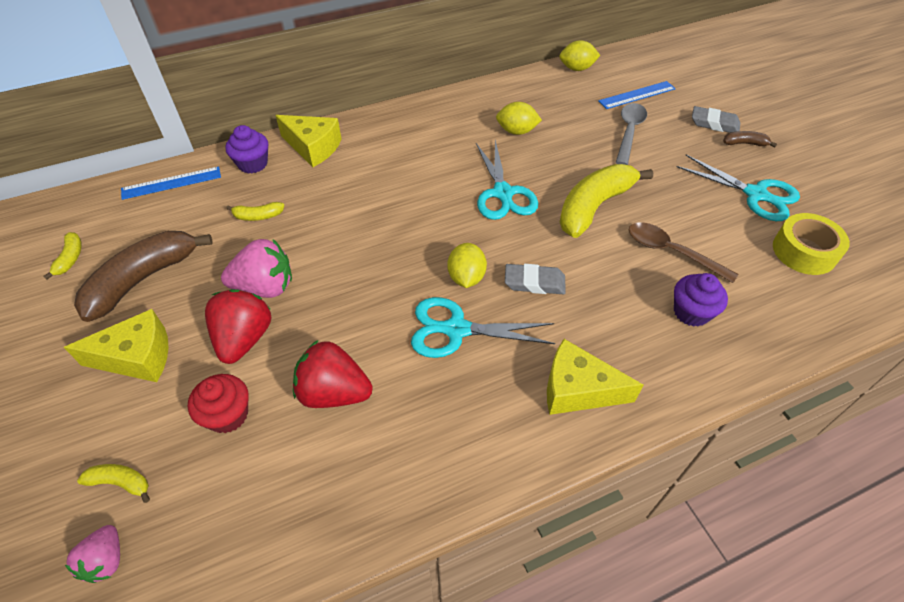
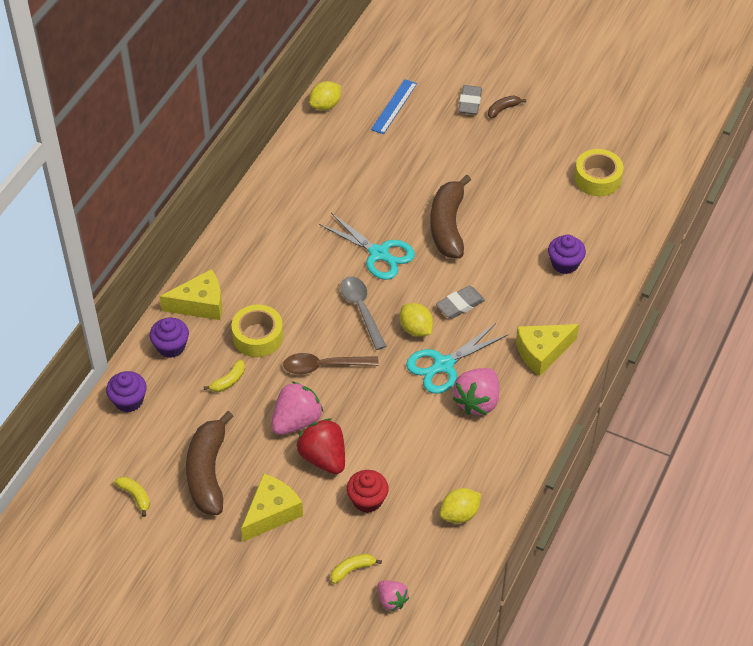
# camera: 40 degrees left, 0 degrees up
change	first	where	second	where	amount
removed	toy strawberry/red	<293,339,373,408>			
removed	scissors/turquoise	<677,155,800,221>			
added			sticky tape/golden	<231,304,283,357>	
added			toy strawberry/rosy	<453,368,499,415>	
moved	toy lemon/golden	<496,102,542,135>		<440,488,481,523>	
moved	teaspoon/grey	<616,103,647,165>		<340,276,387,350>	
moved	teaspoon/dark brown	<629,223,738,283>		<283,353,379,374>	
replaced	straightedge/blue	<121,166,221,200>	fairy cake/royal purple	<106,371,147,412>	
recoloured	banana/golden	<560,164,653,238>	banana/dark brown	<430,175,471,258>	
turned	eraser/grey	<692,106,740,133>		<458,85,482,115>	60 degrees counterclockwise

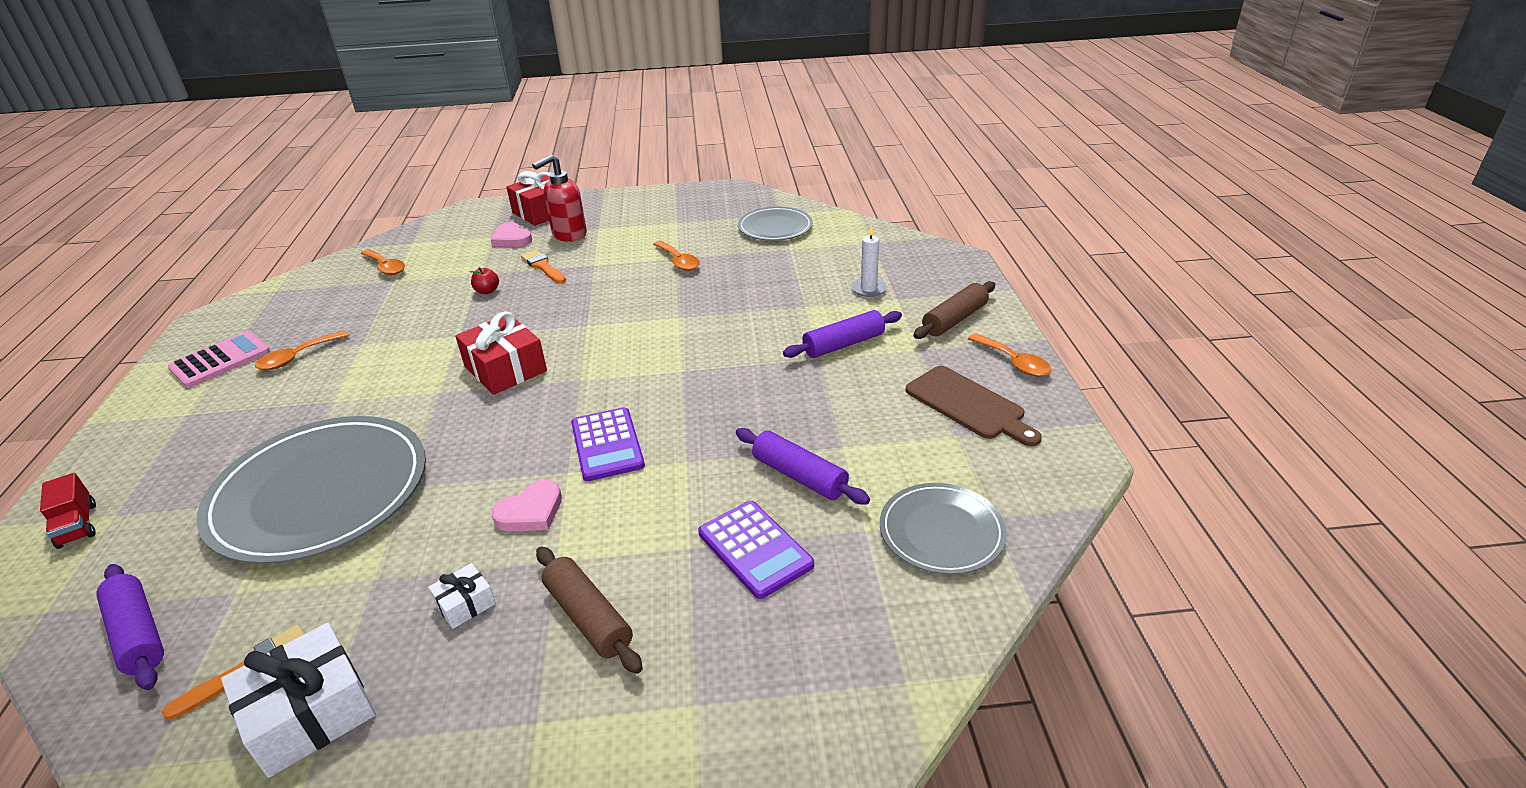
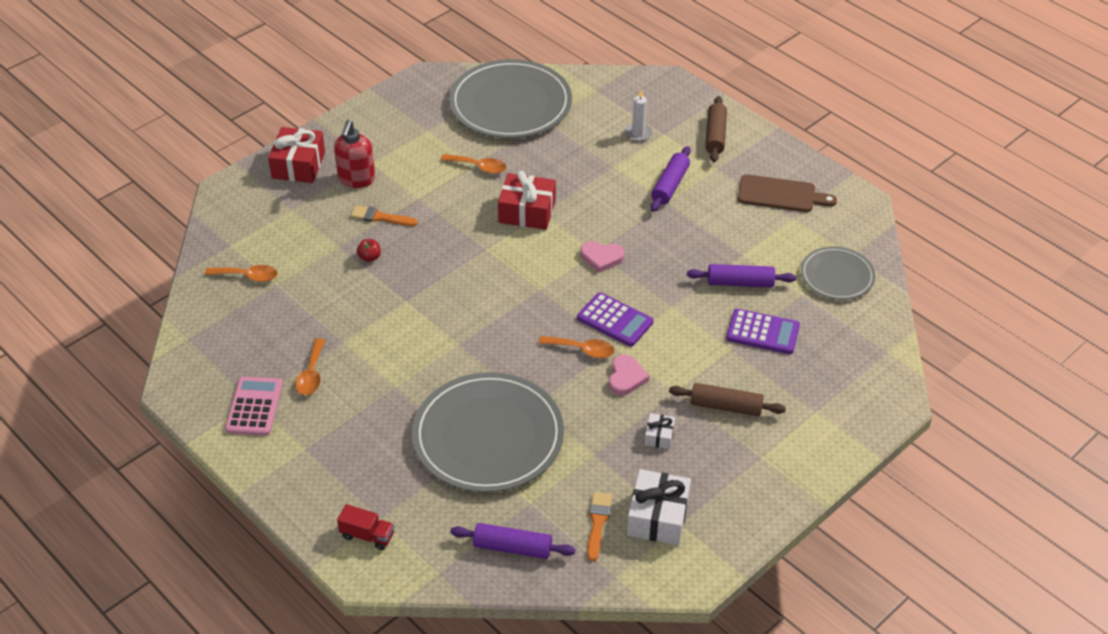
# camera: 40 degrees left, 10 degrees up
change	first	where	second	where	amount
moved	wrapped gift/red	<455,311,547,395>		<498,171,556,230>	
moved	heart/rosy	<491,222,532,247>		<580,241,625,273>	
moved	teaspoon/orange-coloured	<968,334,1051,376>		<539,336,614,358>	
resized	plate/grey	<738,207,813,241>		<449,59,572,138>	x1.86

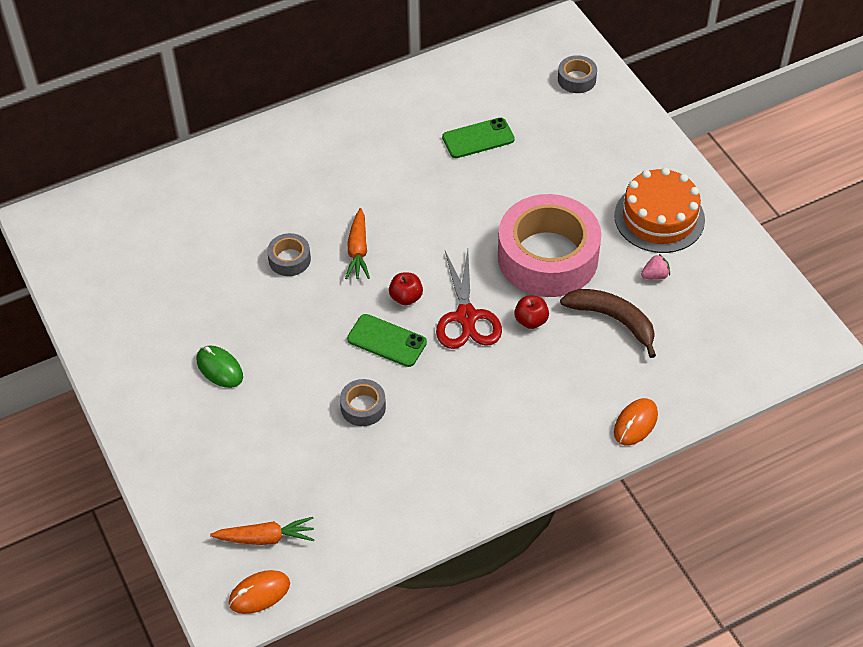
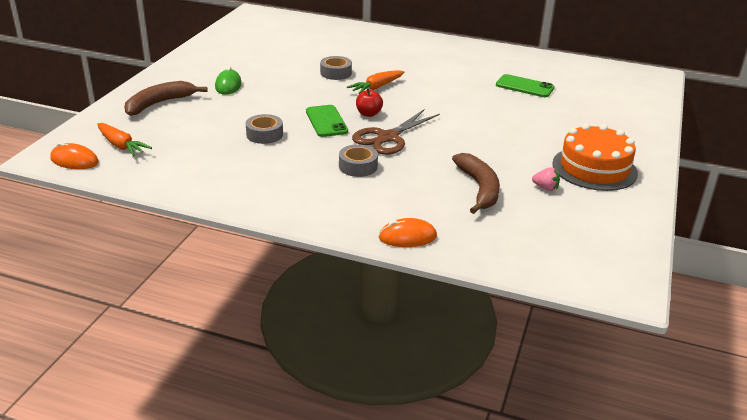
# camera: 45 degrees right, 20 degrees down
change	first	where	second	where	amount
removed	sticky tape/rosy	<498,194,601,297>			
removed	apple fruit/red	<514,296,549,329>			
added			banana/dark brown	<124,81,208,116>	
moved	sticky tape/grey	<558,55,597,93>		<339,144,378,177>	
recoloured	scissors/red	<436,250,502,349>	scissors/dark brown	<352,110,440,155>	

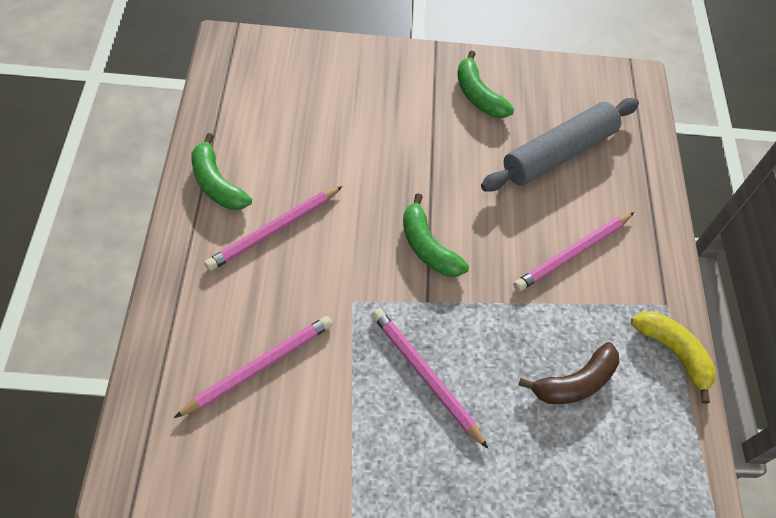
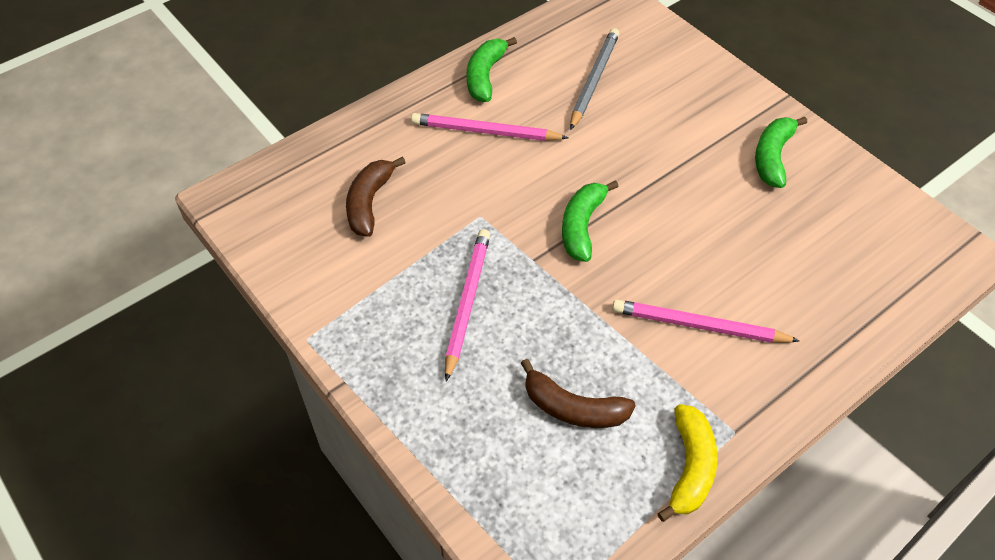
# camera: 55 degrees right, 5 degrees down
change	first	where	second	where	amount
removed	rolling pin/grey	<481,98,639,192>			
added			wooden pencil/grey	<570,28,619,130>	
replaced	wooden pencil/rosy	<174,316,333,418>	banana/dark brown	<346,156,406,237>	

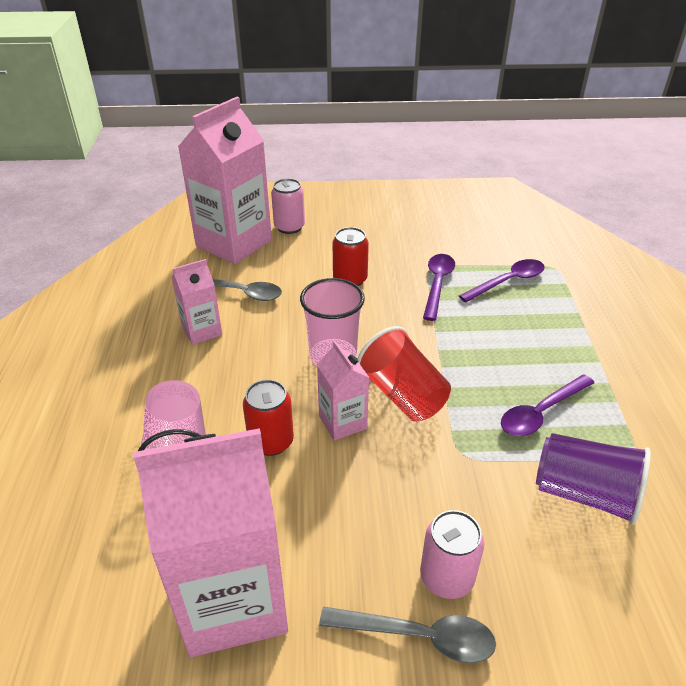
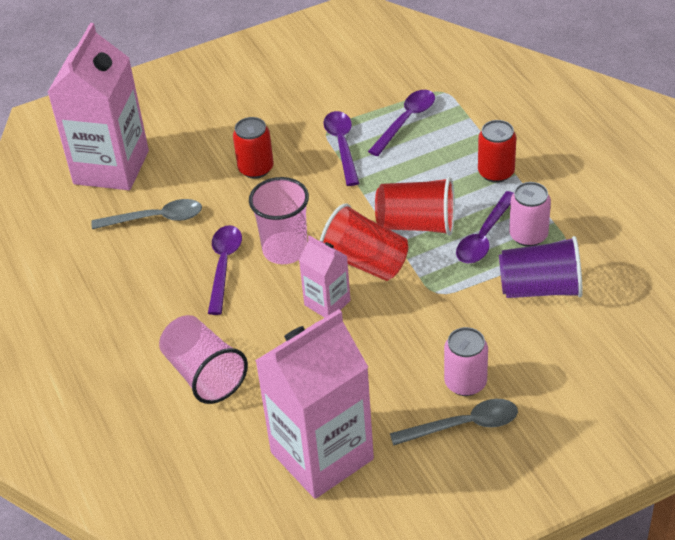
# camera: 20 degrees left, 5 degrees up
change	first	where	second	where	amount
removed	carton/rosy	<171,259,222,345>			
added			teaspoon/royal purple	<208,225,242,315>	
added			tumbler/red	<375,177,455,236>	
moved	tin/red	<243,379,294,456>		<478,120,516,183>	
moved	tin/rosy	<271,178,305,234>		<509,182,551,247>	

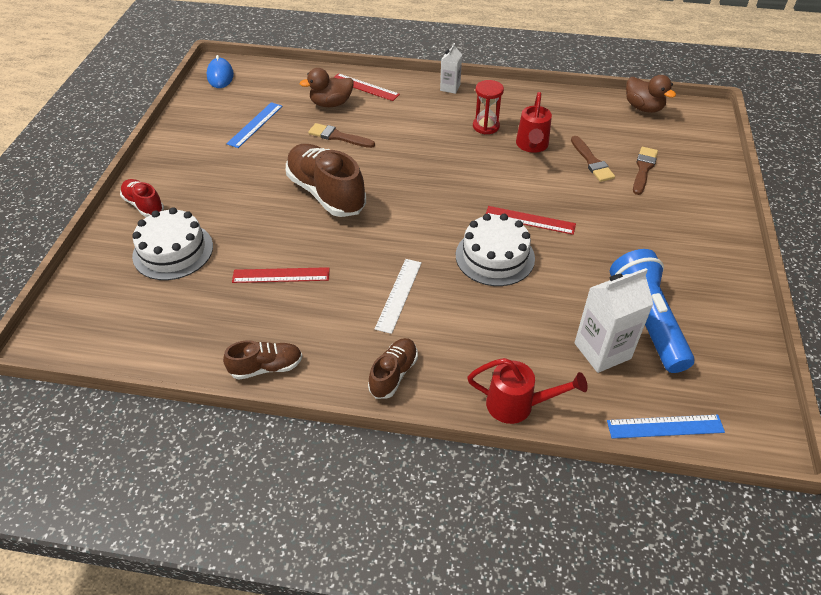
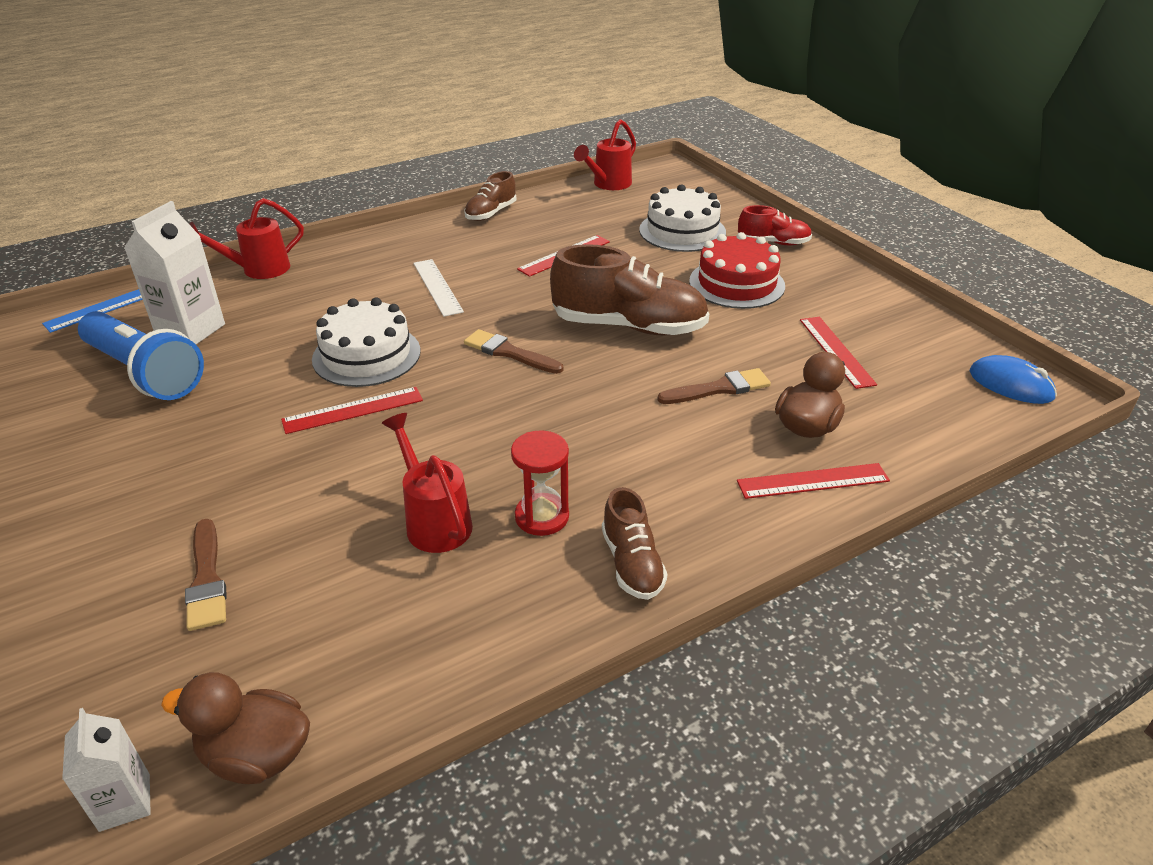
# camera: 140 degrees right, 10 degrees down
change	first	where	second	where	amount
added			sprinkling can/red	<574,119,636,190>	
added			cake/red	<689,232,785,309>	
moved	lace-up shoe/dark brown	<368,338,418,399>		<602,487,667,600>	
moved	carton/pure white	<440,43,462,94>		<62,708,151,832>	
moved	brush/dark brown	<571,136,615,182>		<464,329,563,374>	
recoloured	straightedge/blue	<226,102,283,148>	straightedge/red	<800,317,877,389>	

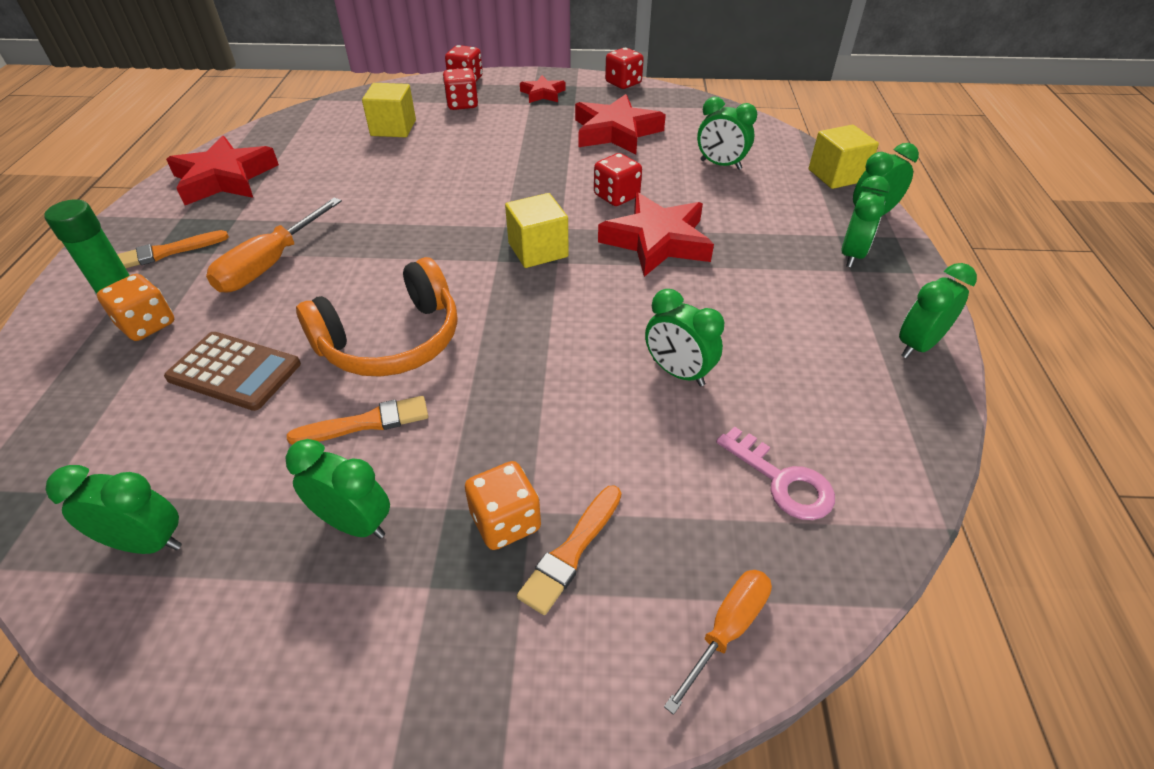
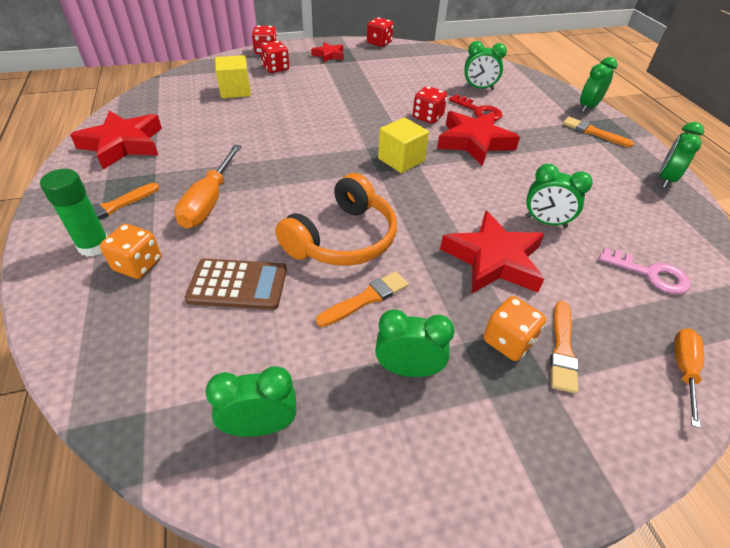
# camera: 20 degrees left, 0 degrees up
change	first	where	second	where	amount
removed	solid cube/golden	<809,125,879,189>			
added			door key/red	<449,94,502,121>	
moved	five-pointed star/red	<575,94,666,155>		<440,210,544,293>	
replaced	alarm clock/emerald	<841,175,890,268>	brush/orange-coloured	<563,117,634,148>	

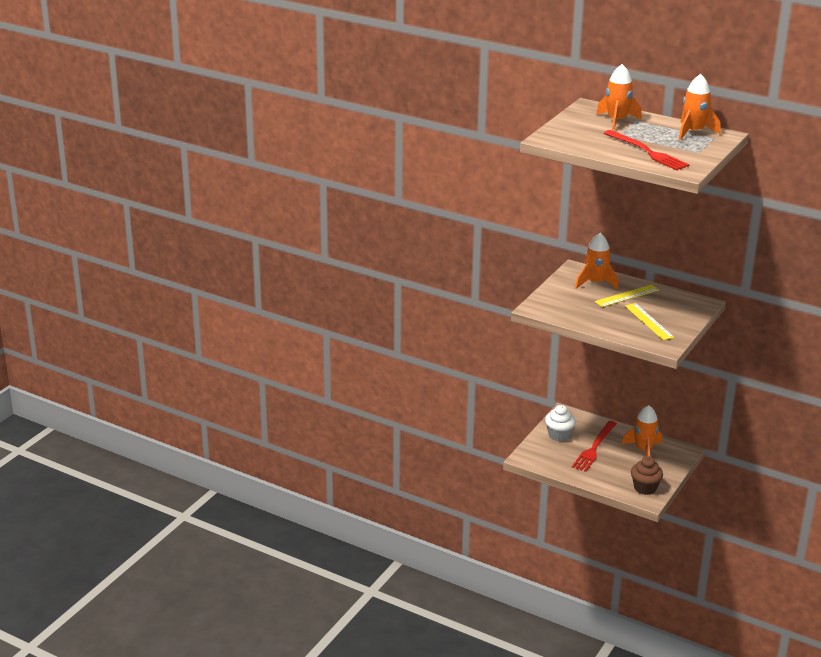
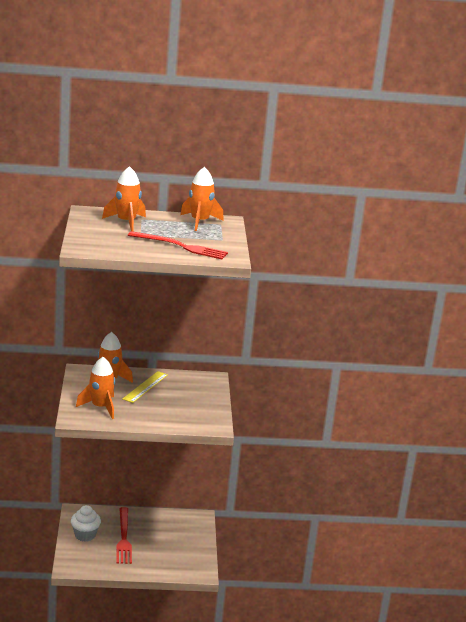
# camera: 35 degrees left, 5 degrees down
change	first	where	second	where	amount
removed	straightedge/golden	<625,303,674,340>			
removed	fairy cake/dark brown	<631,457,663,495>			
moved	toy rocket/orange-coloured	<621,405,662,457>		<76,357,115,419>	

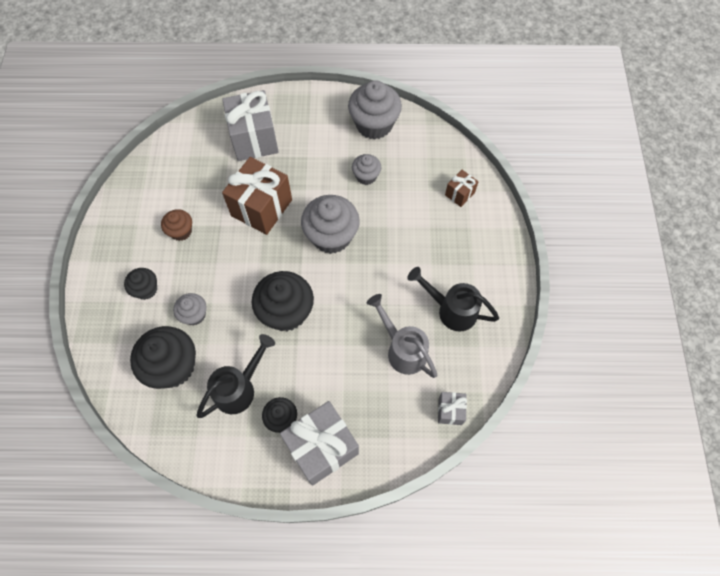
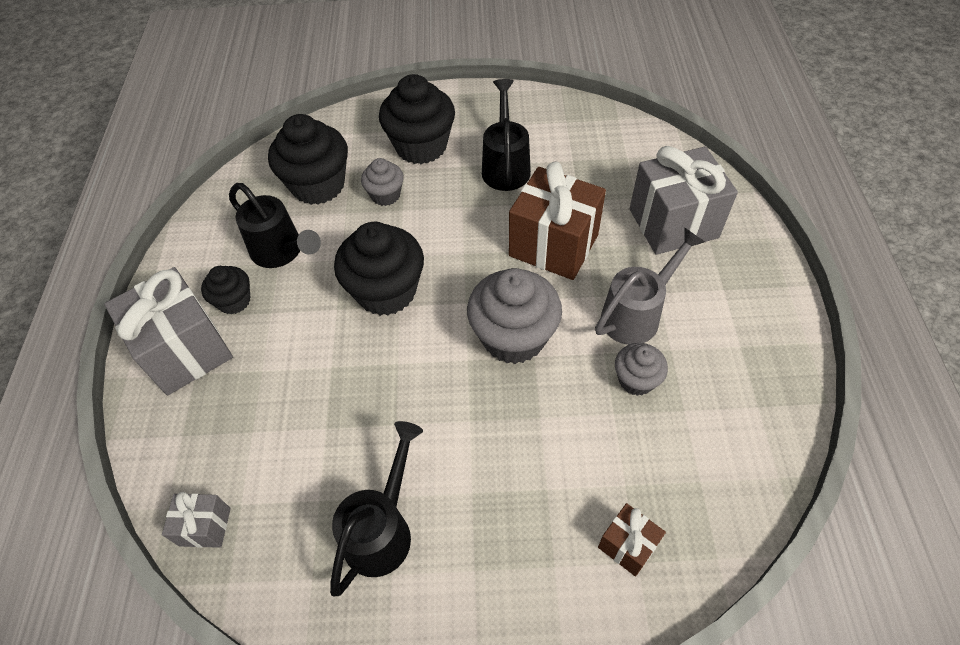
# camera: 90 degrees right, 10 degrees down
change	first	where	second	where	amount
removed	fairy cake/grey	<348,80,402,139>			
moved	sprinkling can/grey	<367,294,438,378>		<595,228,705,345>	
replaced	fairy cake/dark brown	<161,209,192,241>	sprinkling can/ebony	<482,79,531,191>	
resized	fairy cake/ebony	<124,268,157,300>		<379,74,455,164>	x1.85

